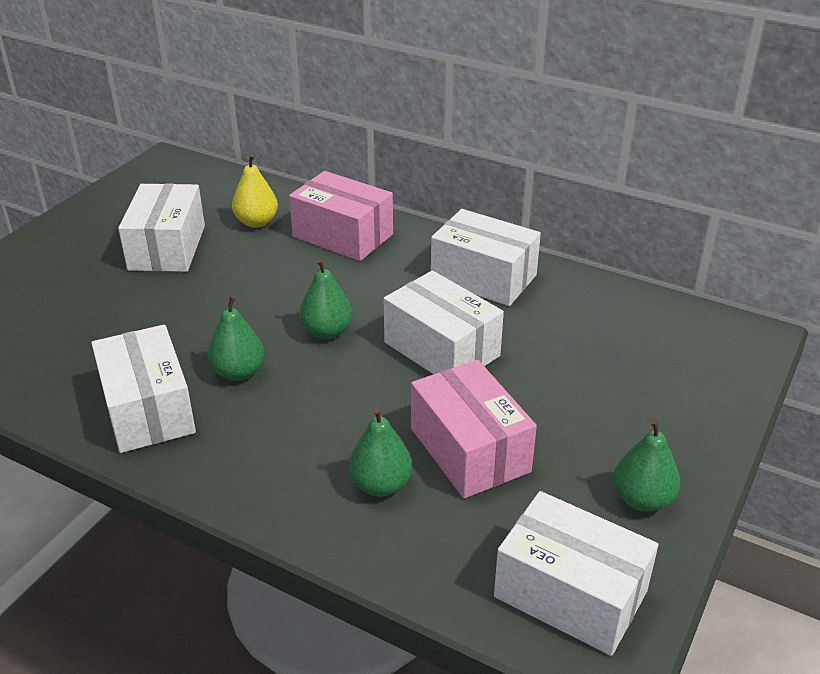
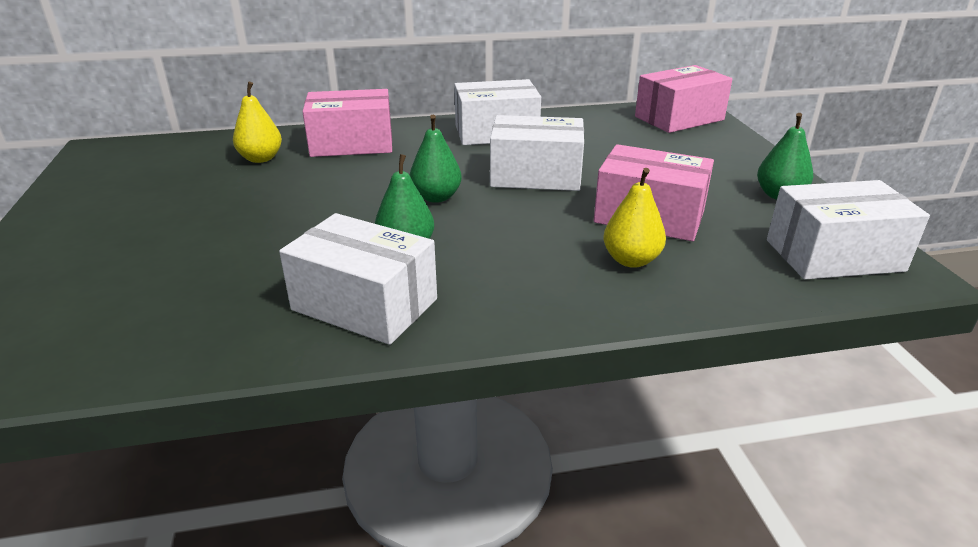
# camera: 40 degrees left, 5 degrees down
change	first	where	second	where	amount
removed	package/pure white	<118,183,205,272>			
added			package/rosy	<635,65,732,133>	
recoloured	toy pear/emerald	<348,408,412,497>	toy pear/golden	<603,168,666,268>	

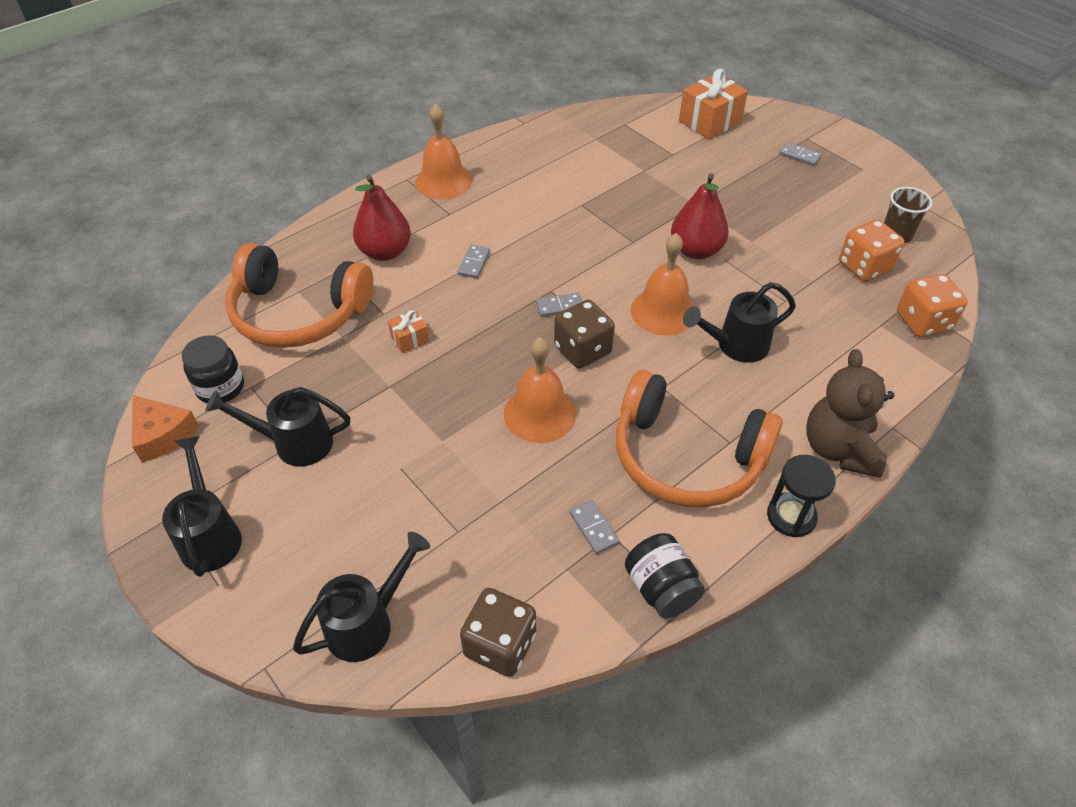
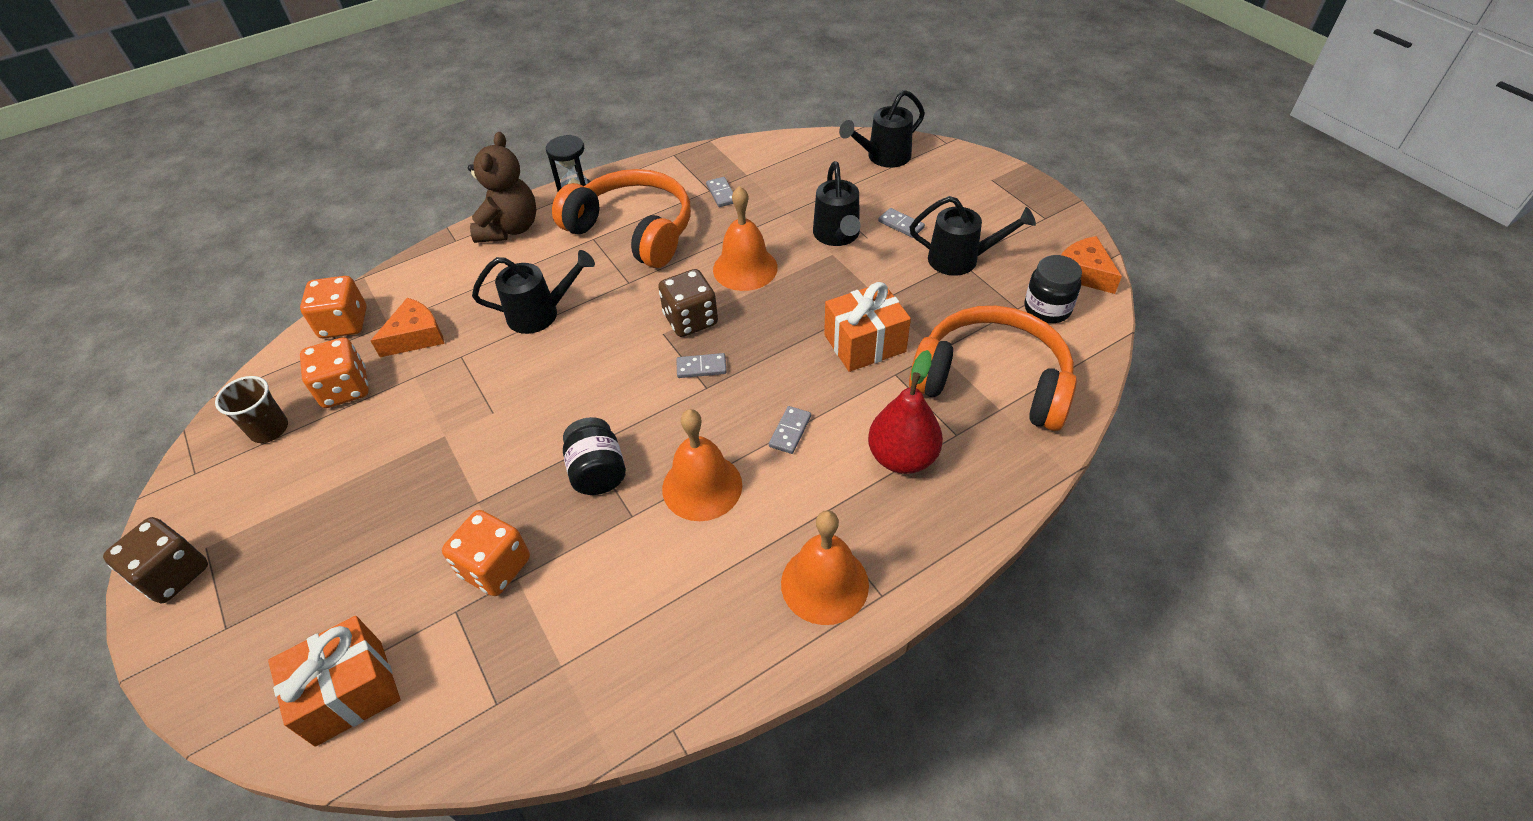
# camera: 170 degrees left, 0 degrees up
change	first	where	second	where	amount
removed	toy pear/red	<671,173,729,259>			
added			piece of cheese/orange-coloured	<370,298,444,357>	
added			die/orange-coloured	<442,510,530,596>	
moved	sprinkling can/ebony	<162,436,242,577>		<813,161,860,246>	
moved	die/dark brown	<460,588,536,677>		<103,517,208,603>	
moved	jar/ebony	<625,533,705,618>		<563,417,626,495>	
moved	bell/orange-coloured	<631,233,694,335>		<662,409,742,521>	
moved	domino piece/grey	<779,142,822,166>		<878,208,925,238>	
resized	wrapped gift/orange-coloured	<388,310,430,353>		<824,282,911,372>	x1.99

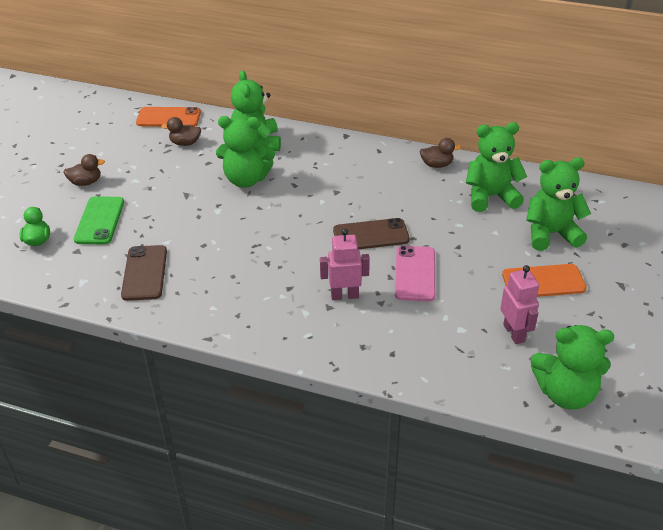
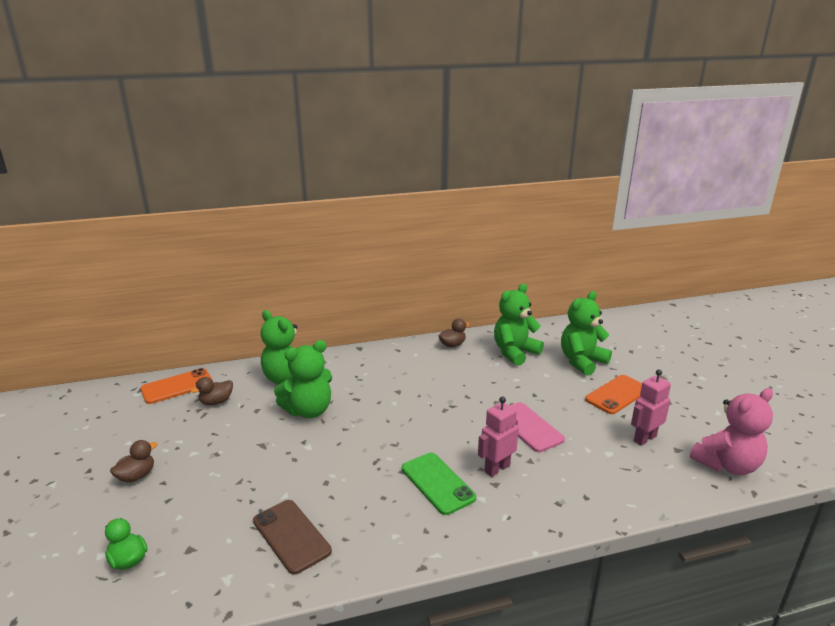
# camera: 35 degrees left, 15 degrees down
change	first	where	second	where	amount
removed	mobile phone/dark brown	<333,218,410,249>			
moved	mobile phone/emerald	<74,196,124,244>		<402,453,476,515>	
recoloured	stuffed bear/emerald	<531,325,614,410>	stuffed bear/rosy	<690,388,773,475>	
turned	robot/rosy	<500,265,539,344>		<631,370,671,446>	75 degrees counterclockwise

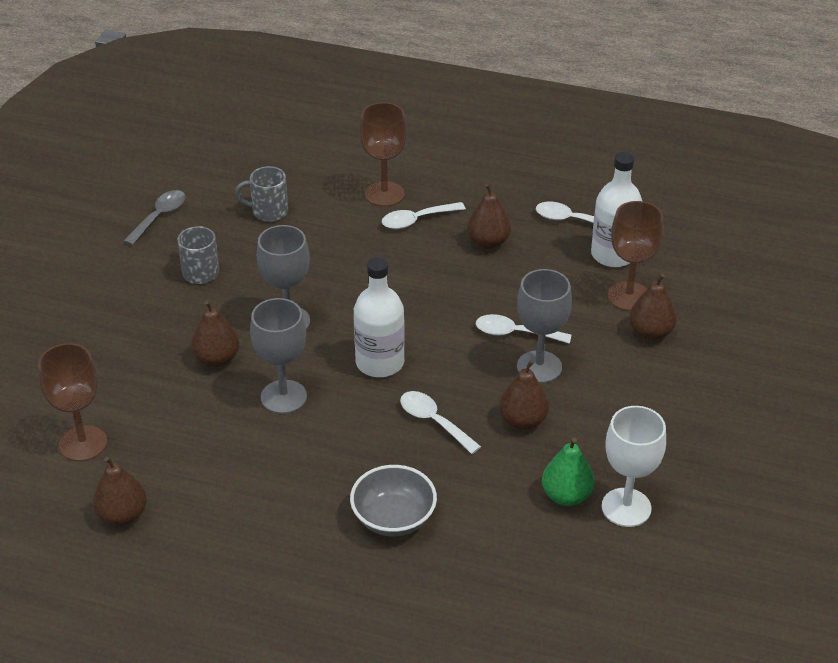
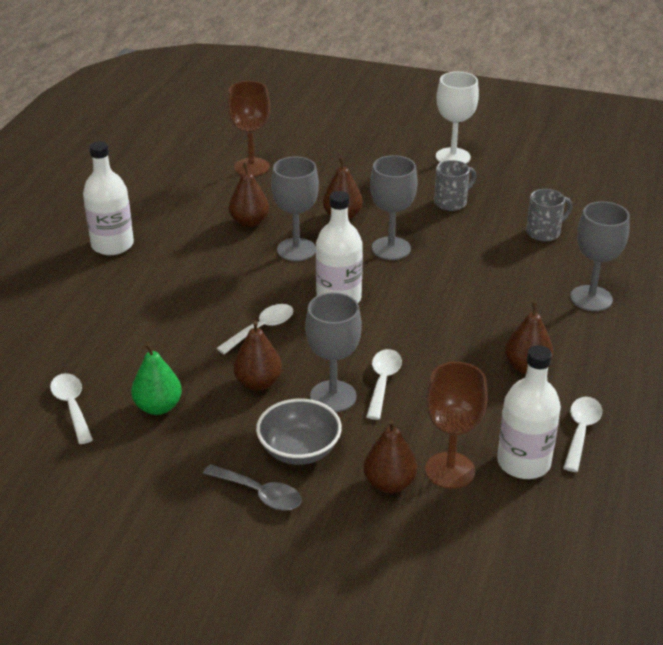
# camera: 90 degrees right, 5 degrees down
change	first	where	second	where	amount
added			flask/pure white	<83,141,134,255>	
moved	toy pear/dark brown	<93,456,147,526>		<229,162,269,227>	
moved	teaspoon/grey	<124,190,186,245>		<203,464,302,511>	
moved	serving bowl/grey	<350,465,437,537>		<256,398,342,465>	
moved	teaspoon/pure white	<382,202,466,229>		<50,373,93,444>	
moved	goblet/pure white	<602,406,666,527>		<436,72,479,164>	
recoloured	goblet/dark brown	<360,102,407,207>	goblet/grey	<570,201,630,311>	
turned	tea mug/grey	<235,166,288,222>		<526,189,573,241>	60 degrees clockwise

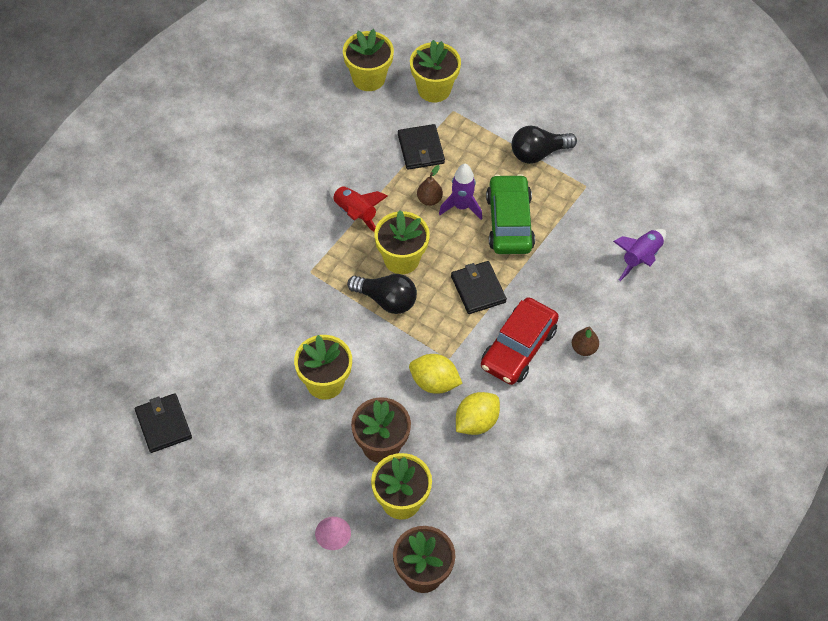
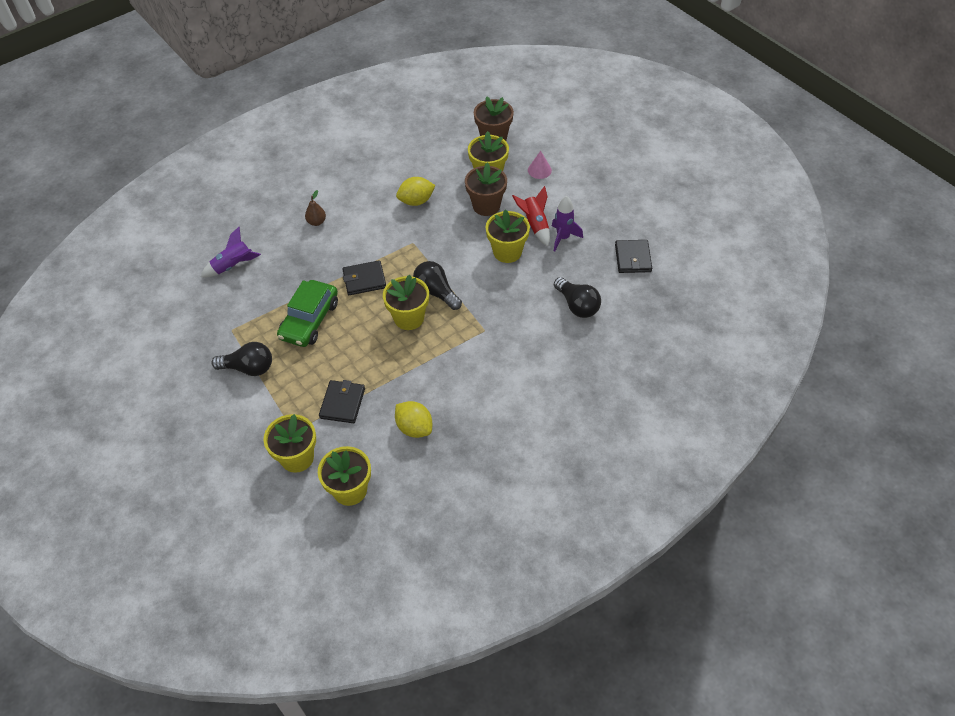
# camera: 155 degrees left, 5 degrees down
change	first	where	second	where	amount
removed	toy pear/dark brown	<417,165,443,206>			
removed	car/red	<481,297,559,385>			
added			lightbulb/ebony	<554,277,601,318>	
moved	toy rocket/red	<329,185,388,232>		<512,186,550,246>	
moved	toy lemon/golden	<409,354,463,394>		<395,401,432,438>	
moved	toy rocket/royal purple	<439,164,482,220>		<552,195,583,251>	
turned	card wallet/ebony	<451,261,507,314>		<342,260,386,295>	75 degrees clockwise

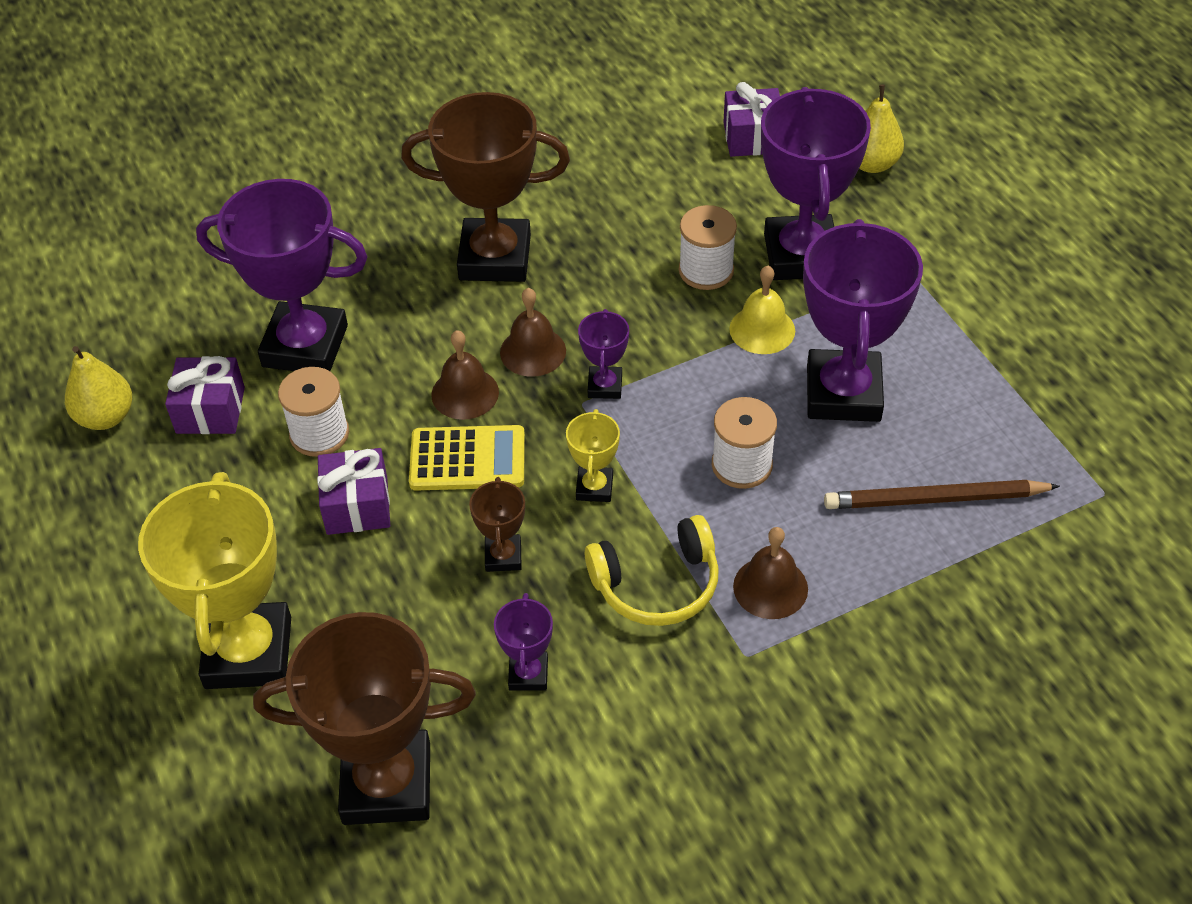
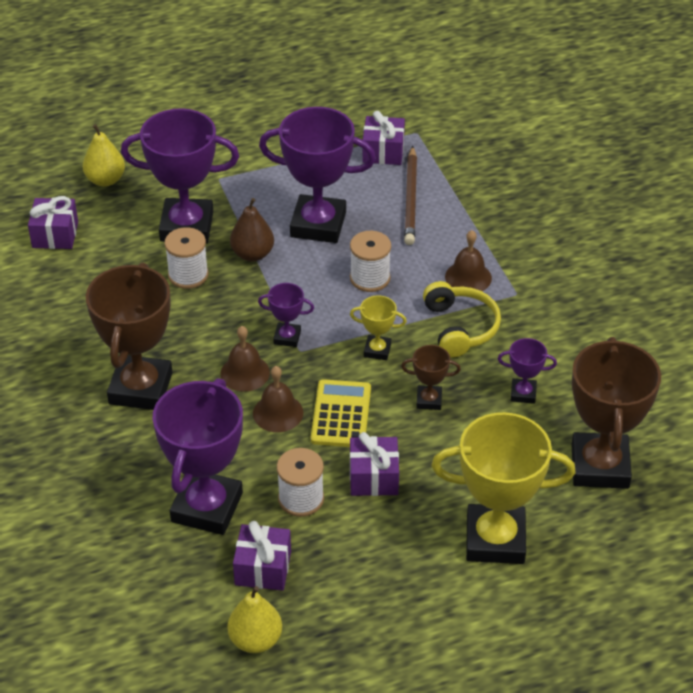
# camera: 85 degrees left, 5 degrees down
change	first	where	second	where	amount
added			wrapped gift/royal purple	<362,111,405,165>	
replaced	bell/golden	<729,266,795,354>	toy pear/dark brown	<230,198,274,261>	

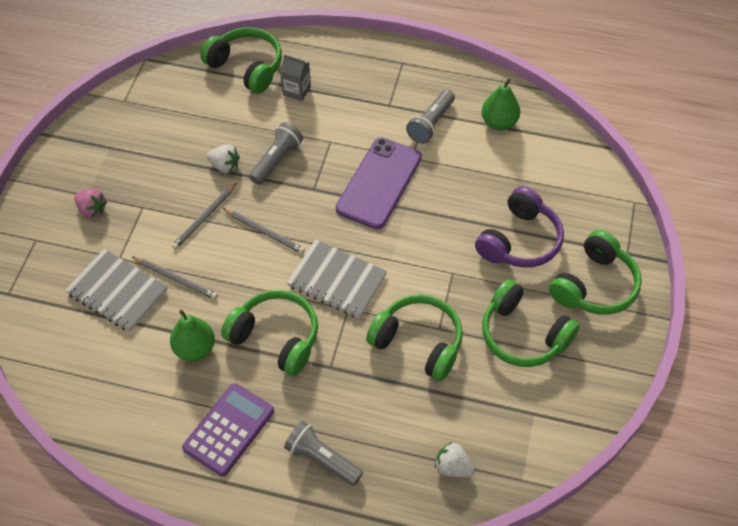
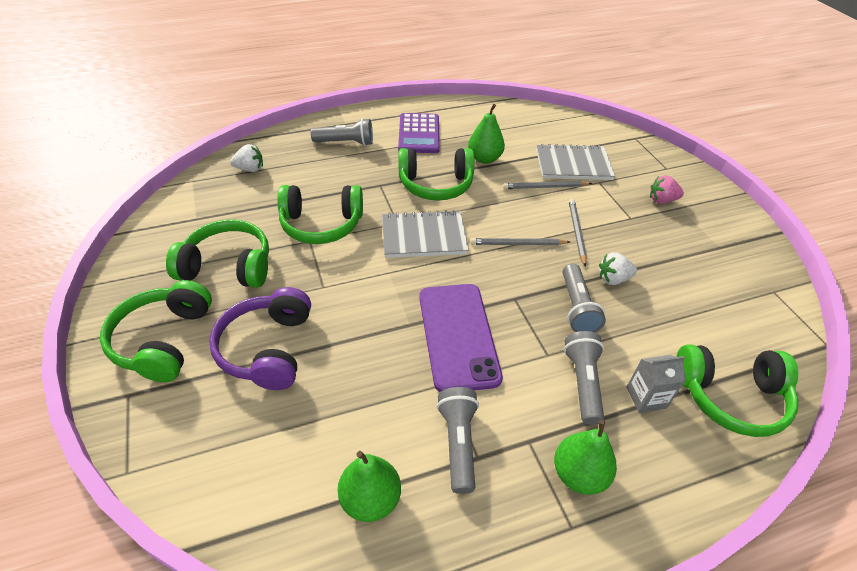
# camera: 145 degrees right, 10 degrees down
change	first	where	second	where	amount
added			toy pear/emerald	<554,420,617,495>	
added			pocket torch/grey	<564,331,604,425>	

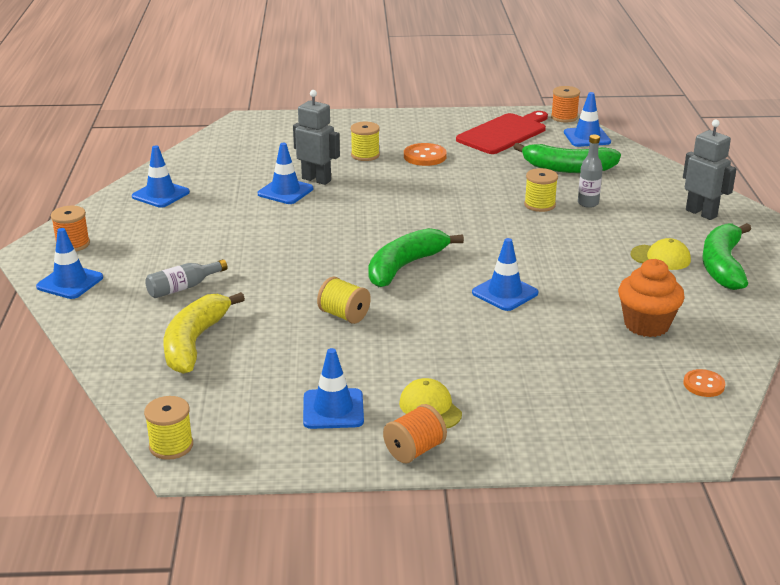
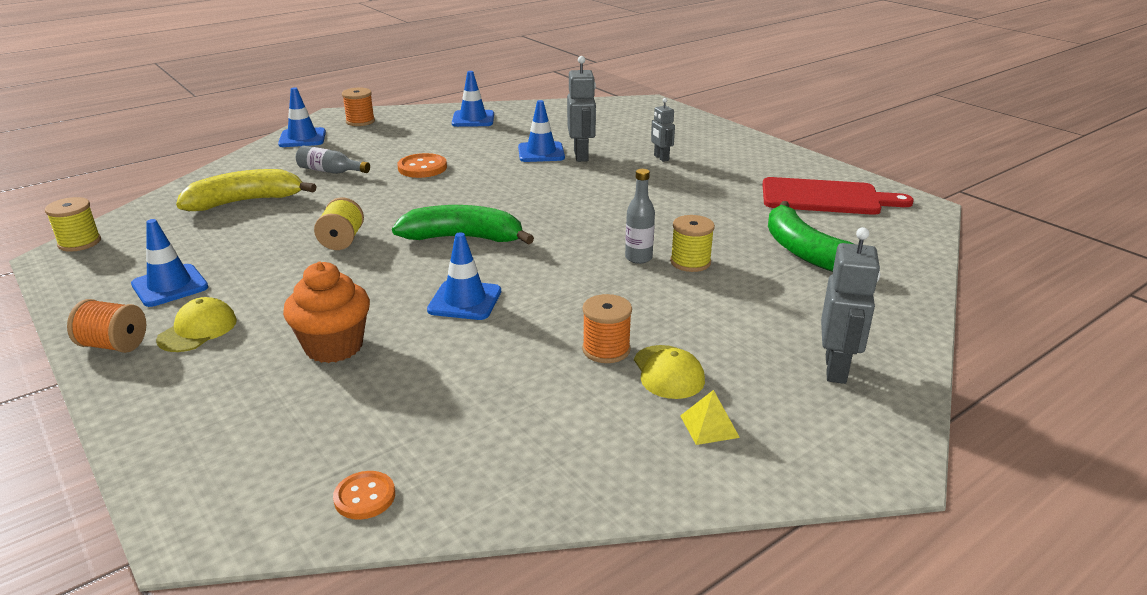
# camera: 55 degrees right, 0 degrees up
change	first	where	second	where	amount
removed	traffic cone/blue	<564,92,611,147>			
moved	shirt button/orange-coloured	<404,143,447,166>		<397,153,447,178>	
moved	bobbin/orange-coloured	<551,86,580,122>		<582,294,632,363>	
moved	flask/grey	<578,135,603,208>		<625,169,655,264>	
moved	fairy cake/orange-coloured	<618,259,685,337>		<283,262,370,363>	
replaced	bobbin/golden	<351,122,380,161>	robot/grey	<651,98,675,162>	
replaced	banana/emerald	<702,223,751,290>	pyramid/golden	<680,390,740,445>	

